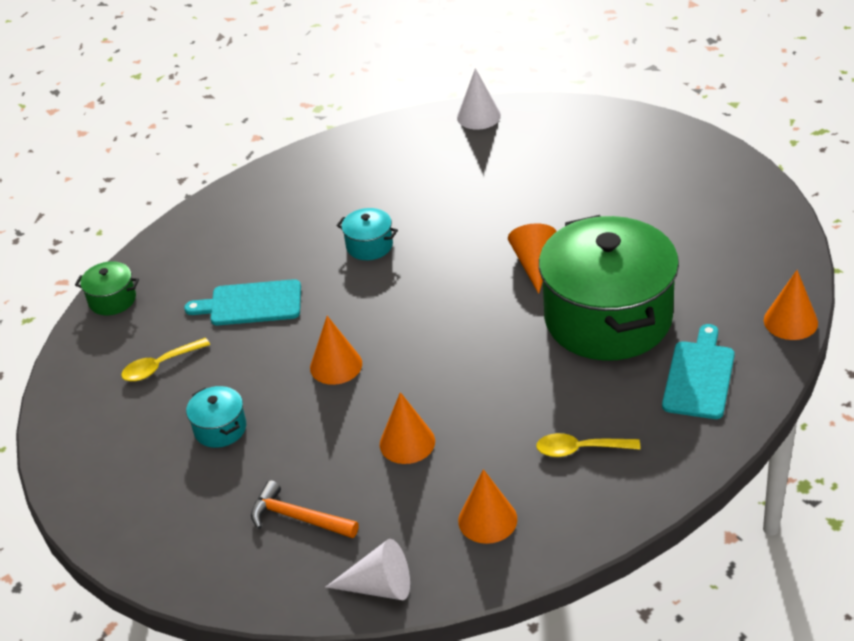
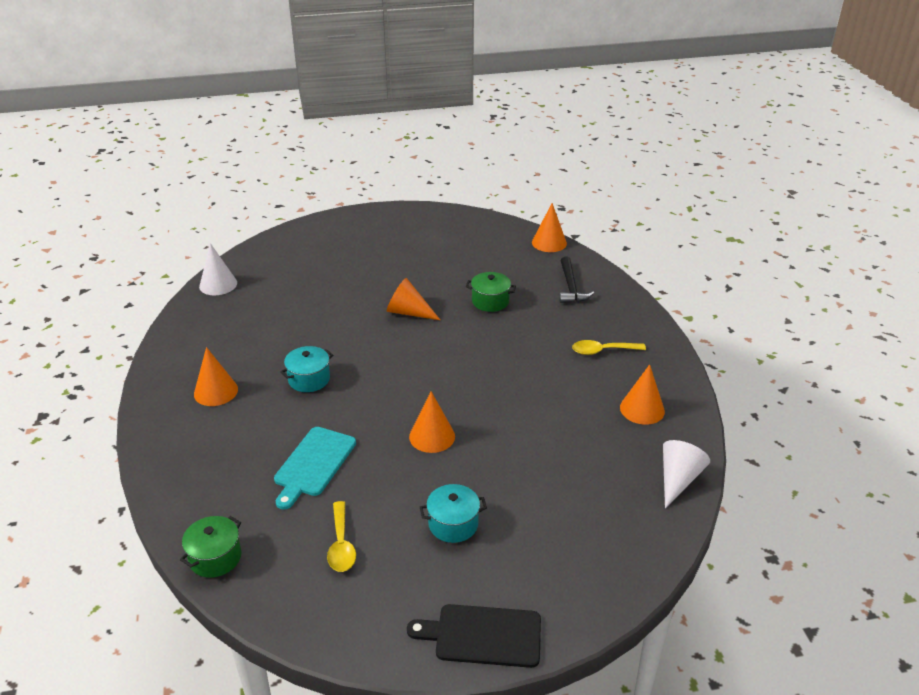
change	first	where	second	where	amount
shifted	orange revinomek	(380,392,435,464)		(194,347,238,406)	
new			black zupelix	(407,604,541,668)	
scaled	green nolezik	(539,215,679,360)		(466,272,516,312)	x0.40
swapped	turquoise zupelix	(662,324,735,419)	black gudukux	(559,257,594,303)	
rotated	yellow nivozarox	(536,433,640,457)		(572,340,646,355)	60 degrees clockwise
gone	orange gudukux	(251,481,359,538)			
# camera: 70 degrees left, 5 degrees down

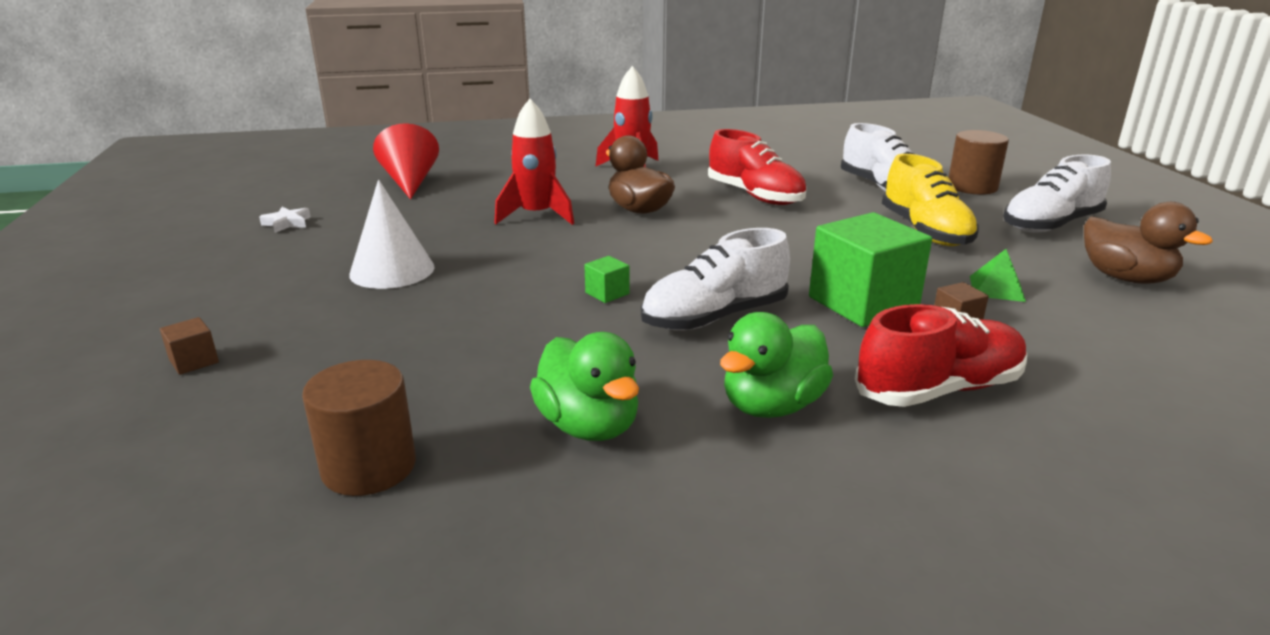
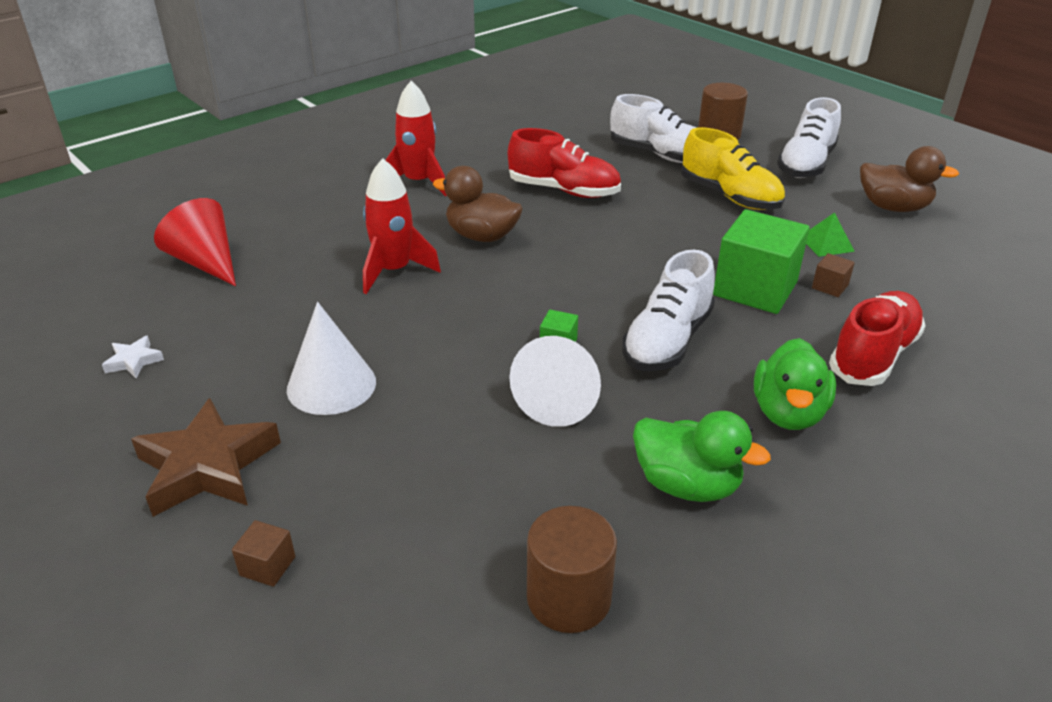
change	first	where	second	where	amount
new			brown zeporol	(131,398,281,517)	
new			white revinomek	(509,336,601,427)	
# camera: 30 degrees left, 10 degrees up

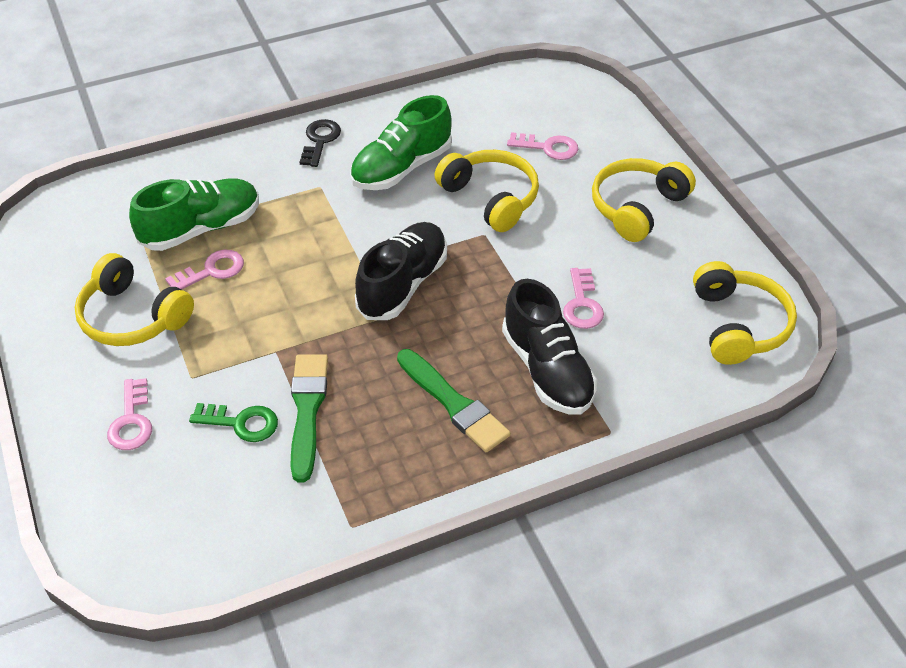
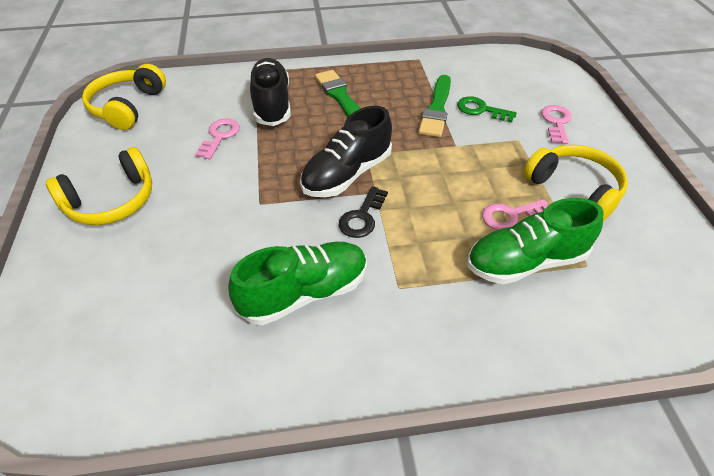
change	first	where	second	where	amount
shifted	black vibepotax	(299,119,341,167)		(339,186,388,238)	
gone	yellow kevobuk	(434,150,539,232)			
gone	pink vibepotax	(507,132,578,160)			
# camera: 165 degrees left, 0 degrees up

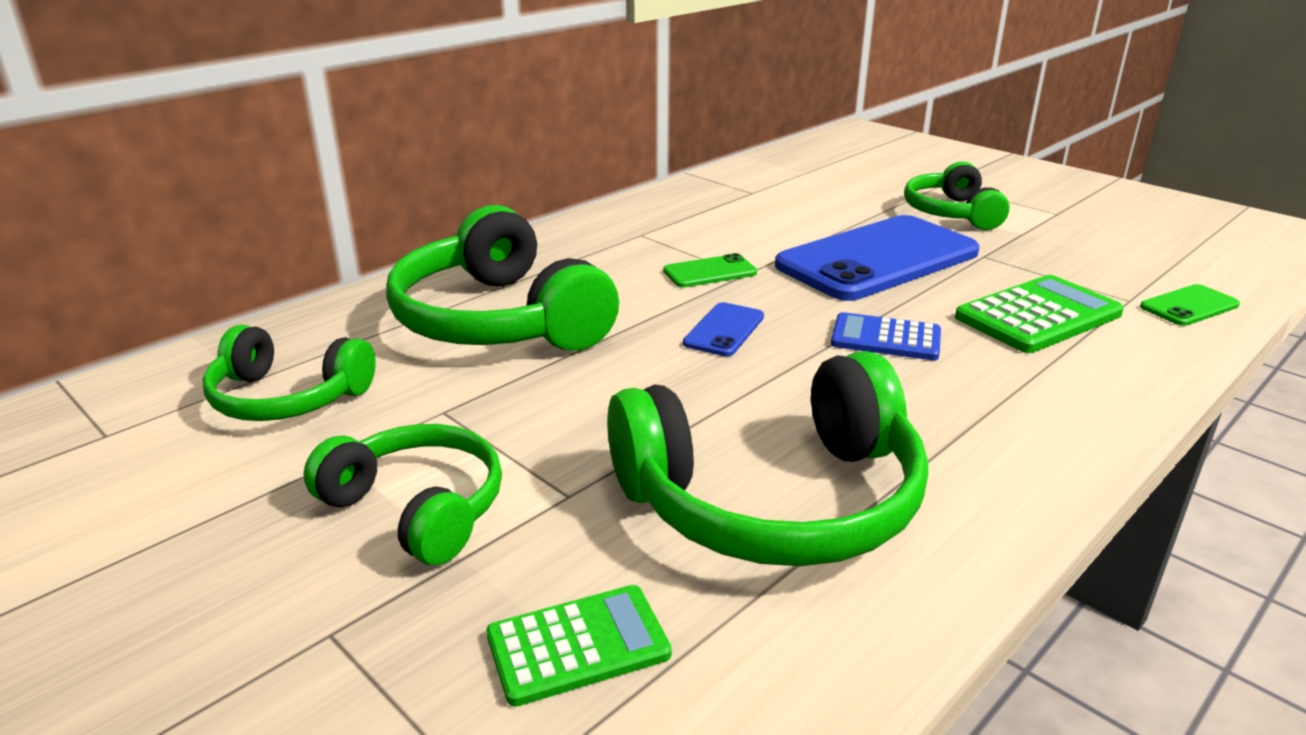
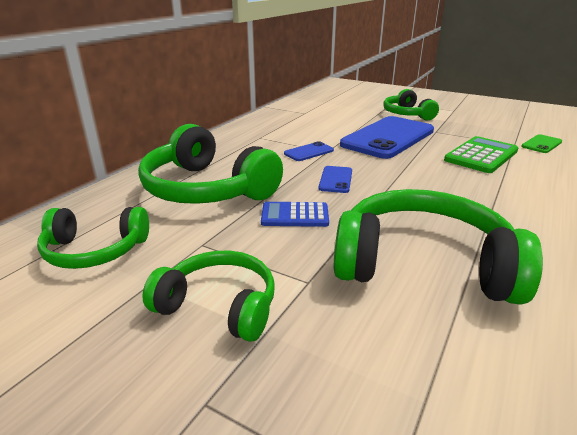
change	first	where	second	where	amount
shifted	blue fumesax	(831,312,941,360)		(261,202,329,227)	
repainted	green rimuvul	(663,253,757,288)	blue rimuvul	(284,141,334,161)	
rotated	green kevobuk	(607,351,928,566)		(334,189,543,305)	135 degrees counterclockwise
gone	green fumesax	(486,585,671,707)			
# camera: 15 degrees left, 0 degrees up

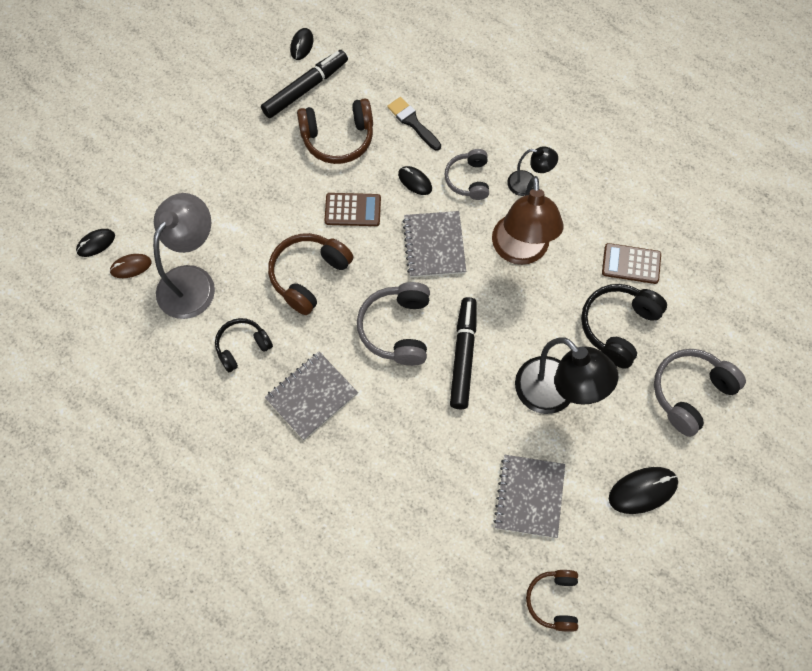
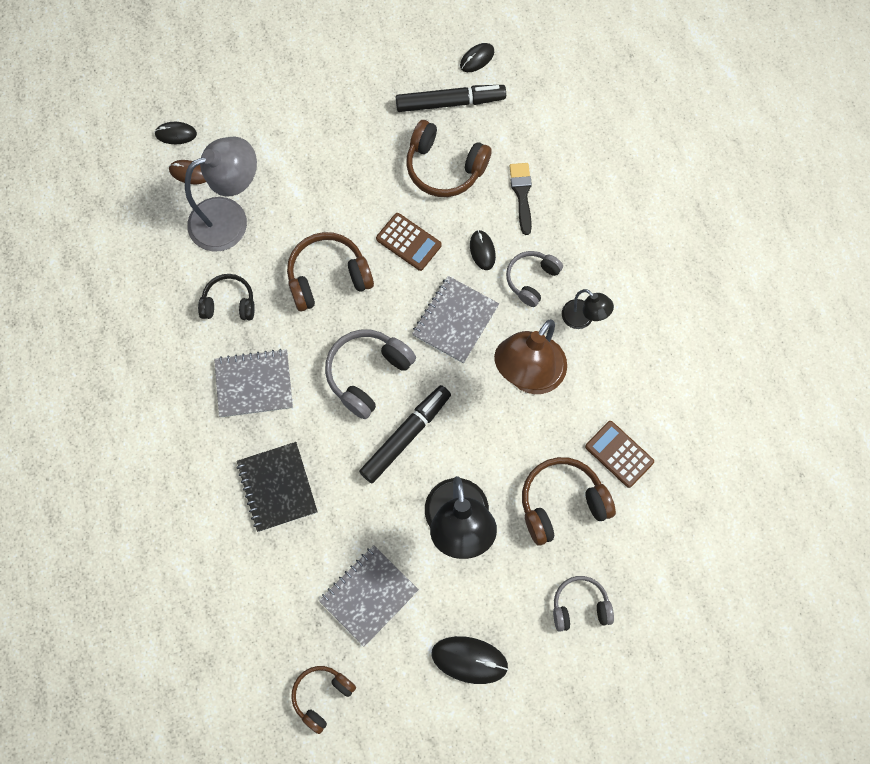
change	first	where	second	where	amount
new			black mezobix	(237,442,318,532)	
repainted	black kevobuk	(581,284,667,369)	brown kevobuk	(522,457,616,545)	
scaled	grey kevobuk	(654,349,746,437)		(553,576,614,632)	x0.66
# camera: 35 degrees right, 5 degrees up

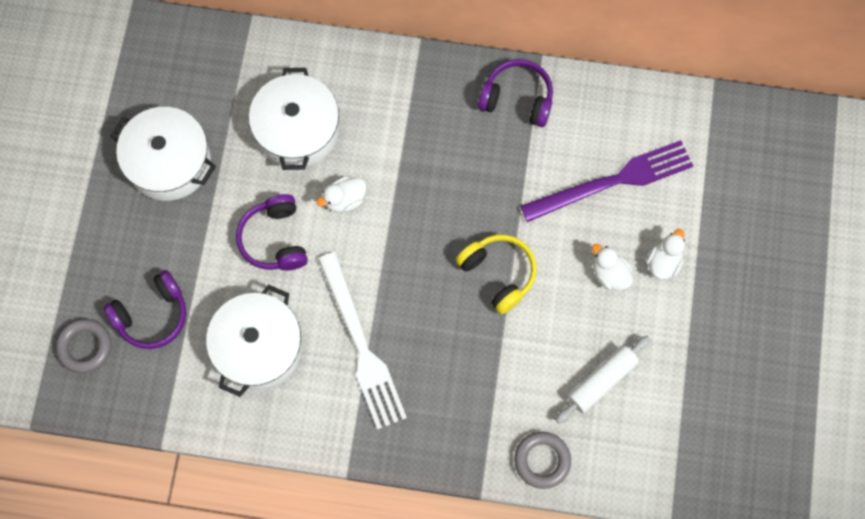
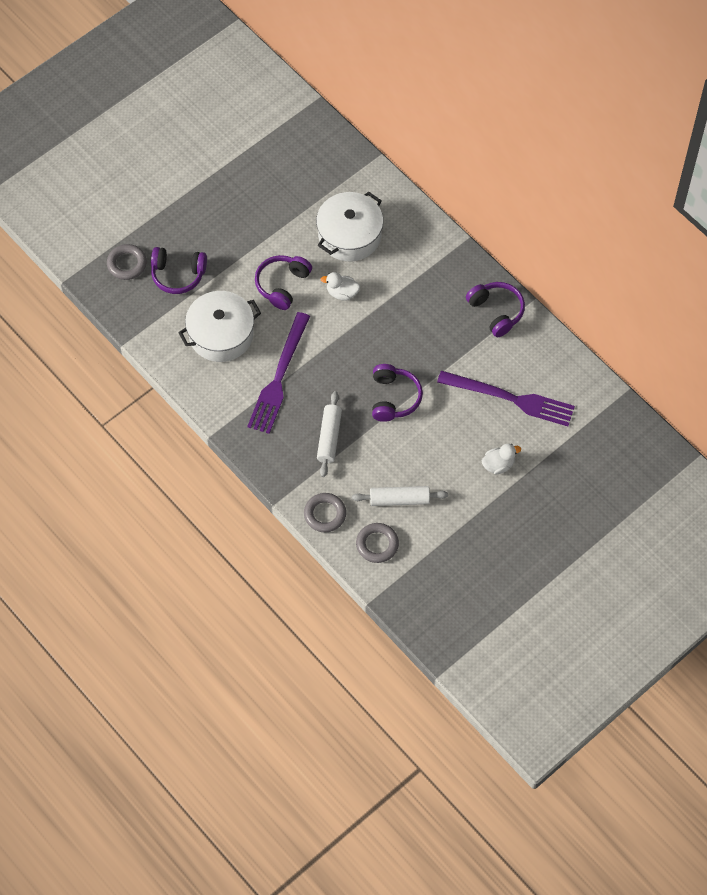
change	first	where	second	where	amount
repainted	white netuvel	(318,252,407,430)	purple netuvel	(247,312,310,434)	
new			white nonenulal	(317,391,342,477)	
new			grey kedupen	(356,523,399,563)	
repainted	yellow kevobuk	(456,234,537,314)	purple kevobuk	(372,364,423,422)	
gone	white nolezik	(111,107,216,201)			
gone	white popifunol	(592,244,633,290)			
# camera: 40 degrees right, 10 degrees down

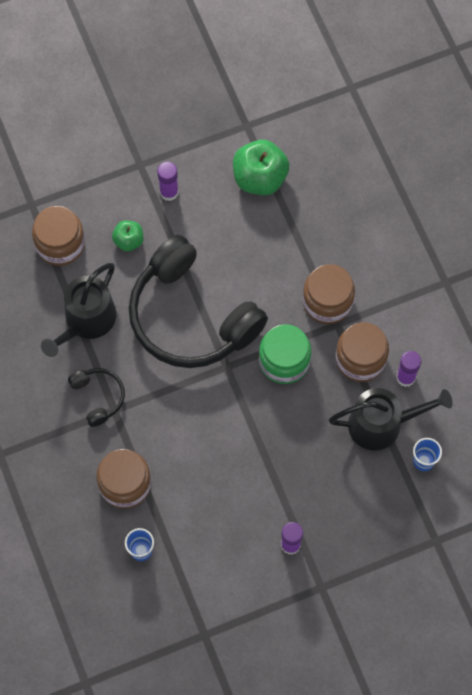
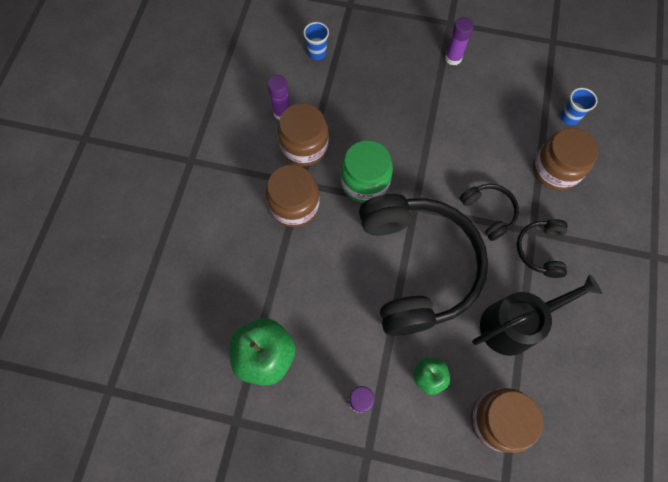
change	first	where	second	where	amount
new			black kevobuk	(460,184,519,241)	
gone	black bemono	(329,388,453,451)			
# camera: 145 degrees left, 0 degrees up

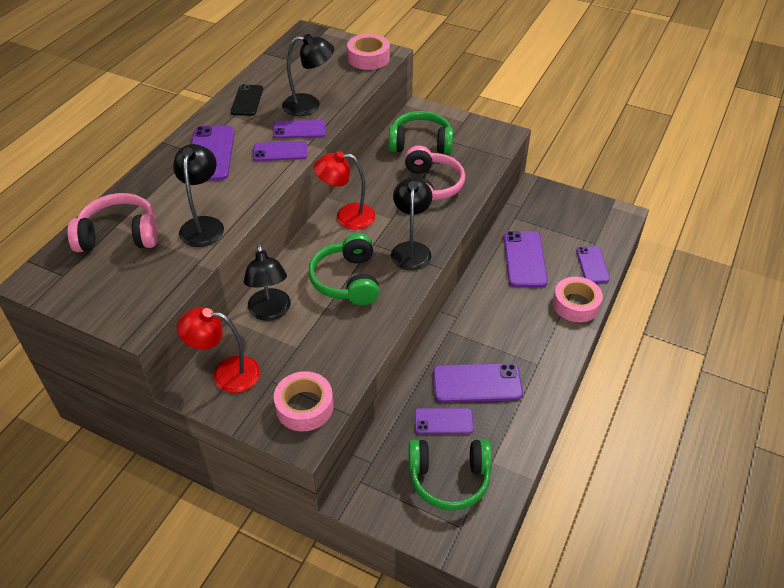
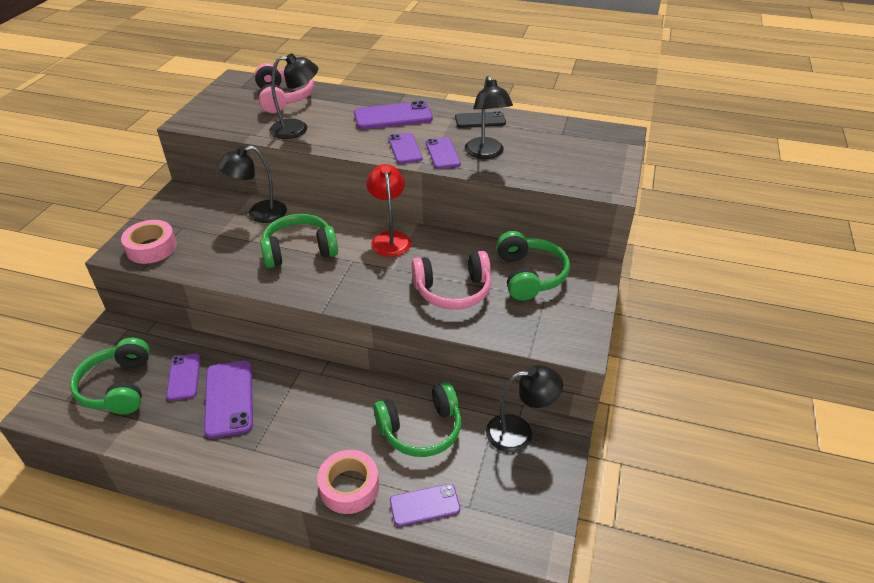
change	first	where	second	where	amount
swapped	purple rimuvul	(504,231,548,287)	green kevobuk	(373,382,461,457)	
shifted	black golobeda	(391,177,432,270)		(486,365,563,452)	
gone	red golobeda	(177,307,260,393)			
gone	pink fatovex	(347,34,390,70)			
# camera: 80 degrees right, 5 degrees down

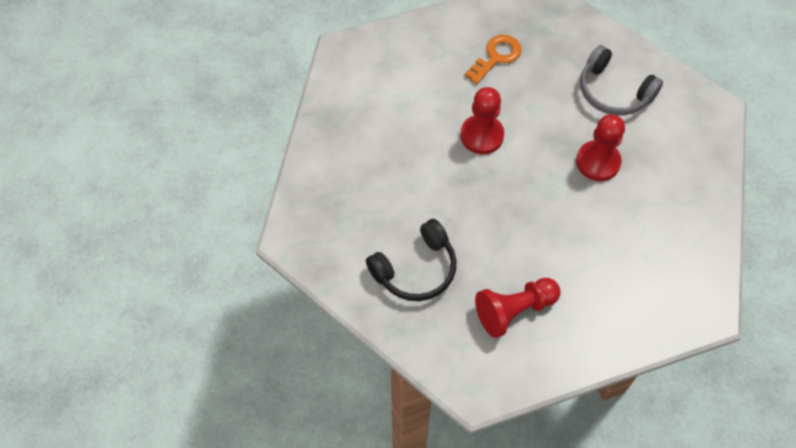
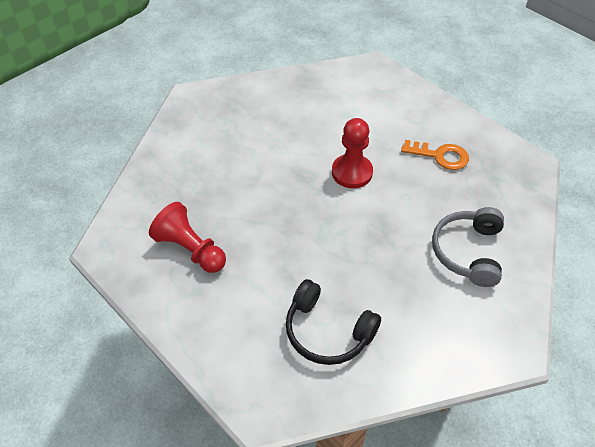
change	first	where	second	where	amount
shifted	black kevobuk	(366,219,456,301)		(286,279,381,365)	
gone	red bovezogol	(576,114,625,181)			
# camera: 65 degrees right, 10 degrees down

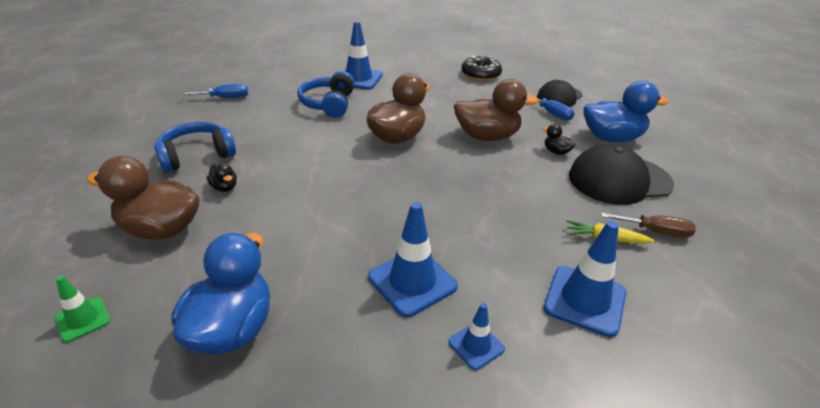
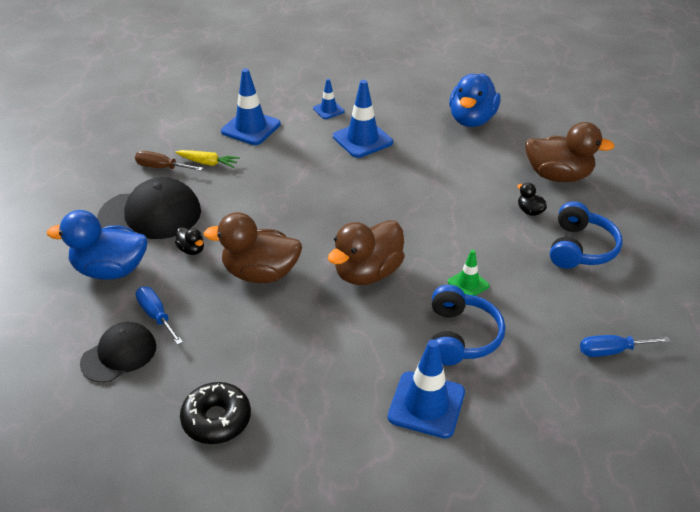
change	first	where	second	where	amount
shifted	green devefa	(55,276,110,342)		(448,250,489,296)	
rotated	blue kevobuk	(154,122,236,173)		(550,201,623,269)	45 degrees counterclockwise
# camera: 175 degrees left, 5 degrees up

